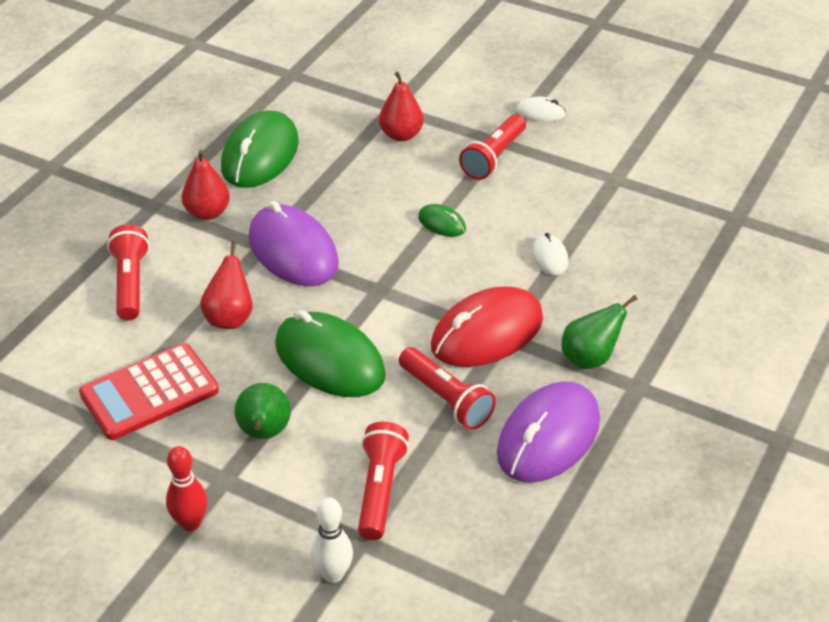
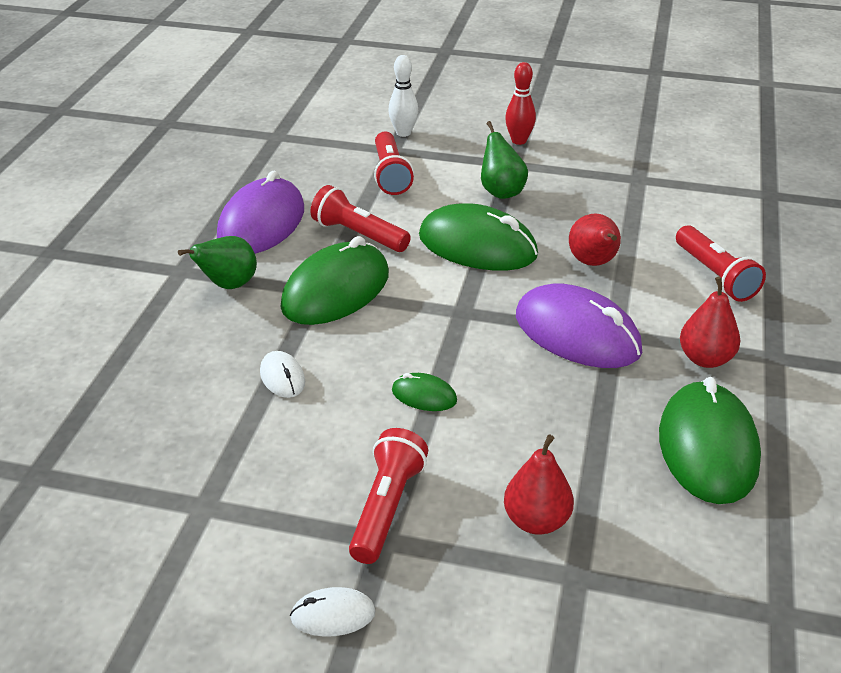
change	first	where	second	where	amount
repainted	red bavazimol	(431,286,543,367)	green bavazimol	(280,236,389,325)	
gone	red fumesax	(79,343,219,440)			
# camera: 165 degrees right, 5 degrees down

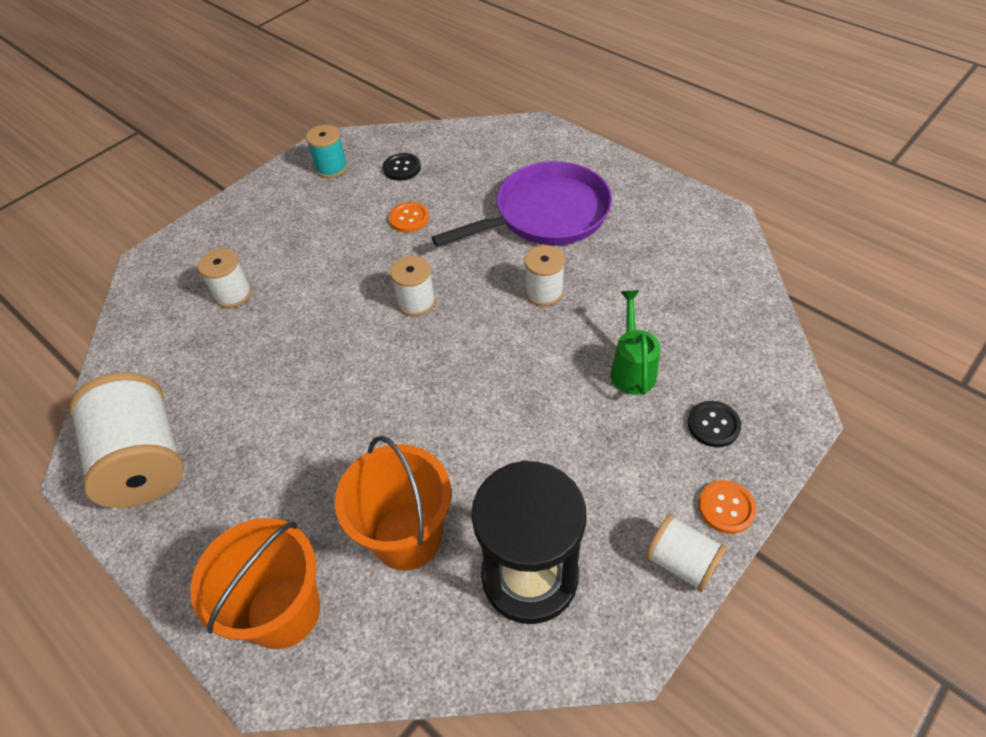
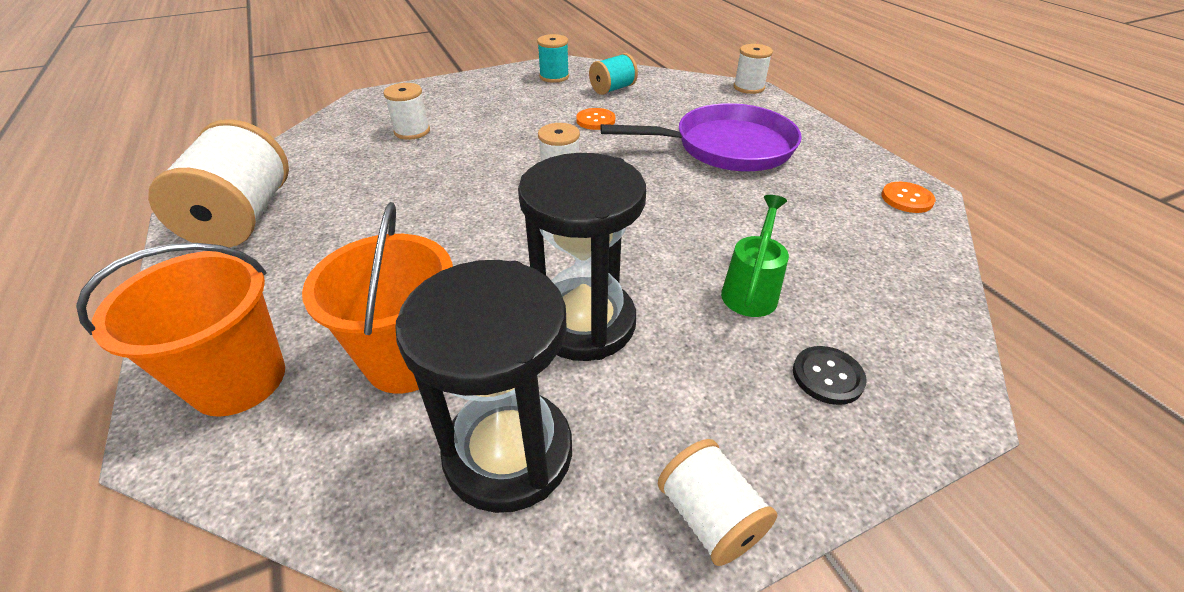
change	first	where	second	where	amount
new			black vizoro	(518,153,646,361)	
swapped	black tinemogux	(383,153,421,181)	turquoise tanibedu	(589,53,638,95)	
shifted	white tanibedu	(524,245,565,306)		(734,44,773,94)	
shifted	orange tinemogux	(698,480,756,534)		(881,182,935,213)	
# camera: 20 degrees right, 10 degrees down

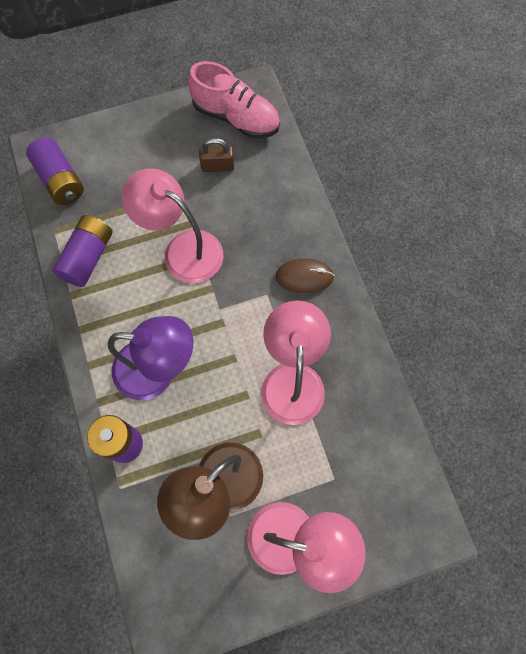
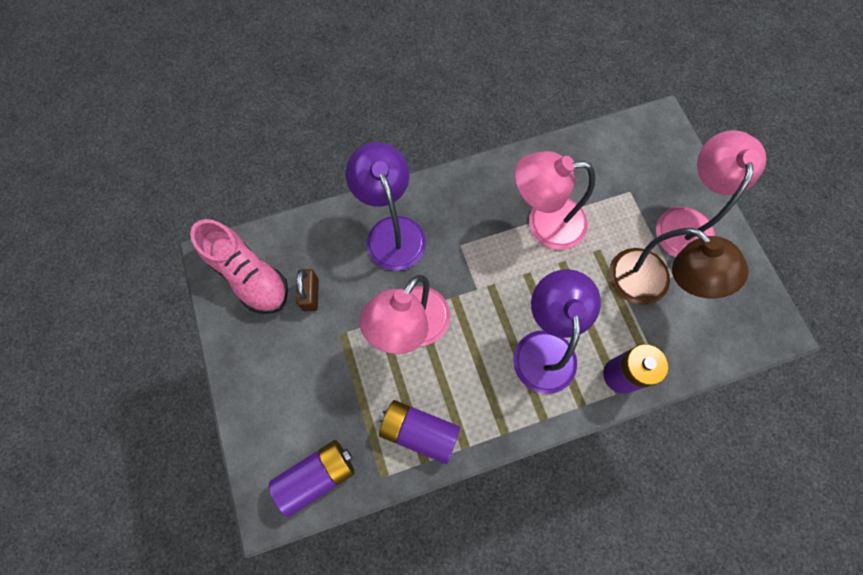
change	first	where	second	where	amount
rotated	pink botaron	(188,61,280,139)		(190,219,288,314)	105 degrees clockwise
new			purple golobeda	(346,142,426,271)	
gone	brown bavazimol	(275,258,334,293)			
# camera: 90 degrees left, 0 degrees up

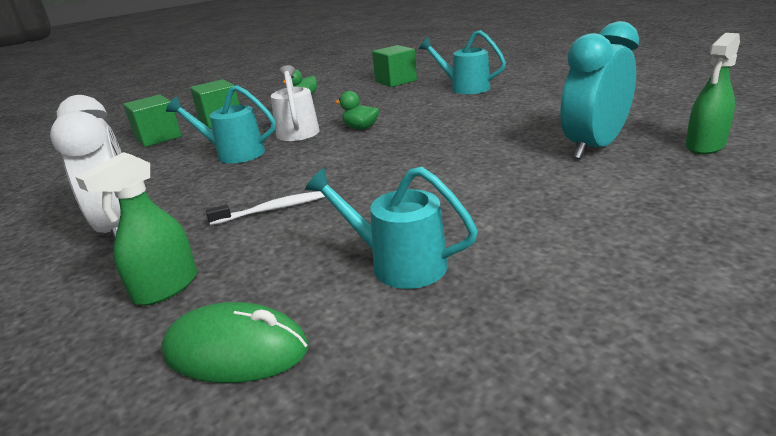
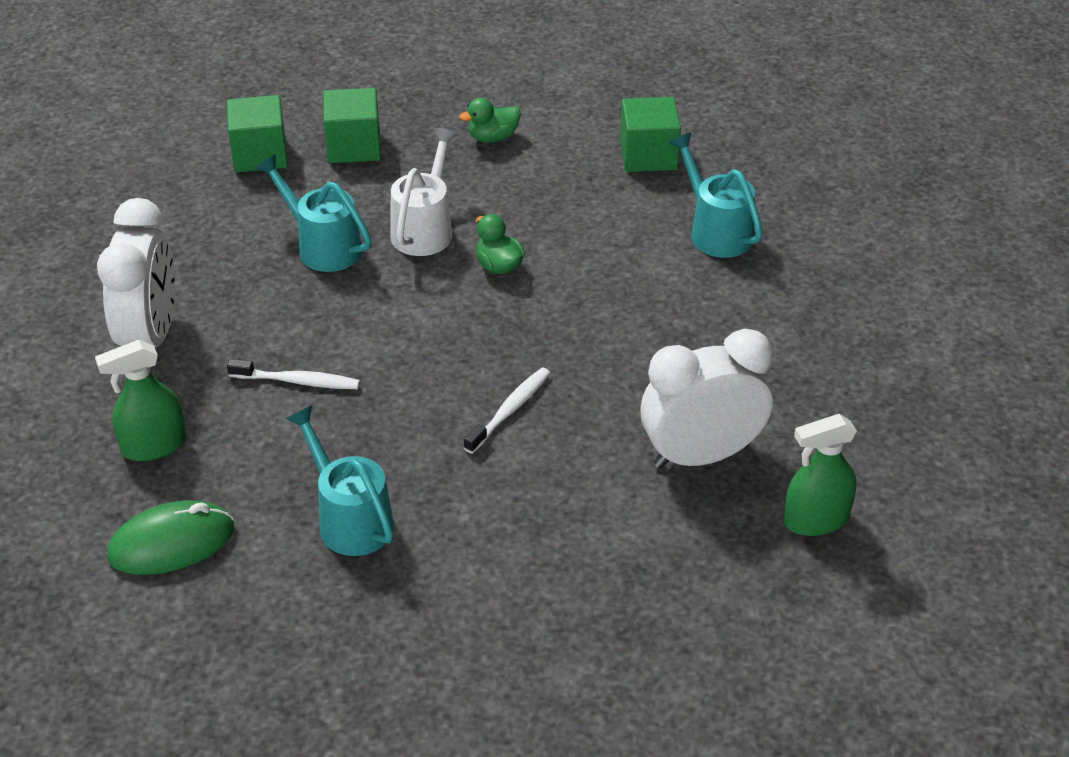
change	first	where	second	where	amount
rotated	green bavazimol	(161,302,309,383)		(107,500,234,575)	60 degrees counterclockwise
new			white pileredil	(464,368,550,454)	
repainted	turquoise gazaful	(560,21,639,159)	white gazaful	(640,329,773,469)	
# camera: 25 degrees right, 15 degrees up

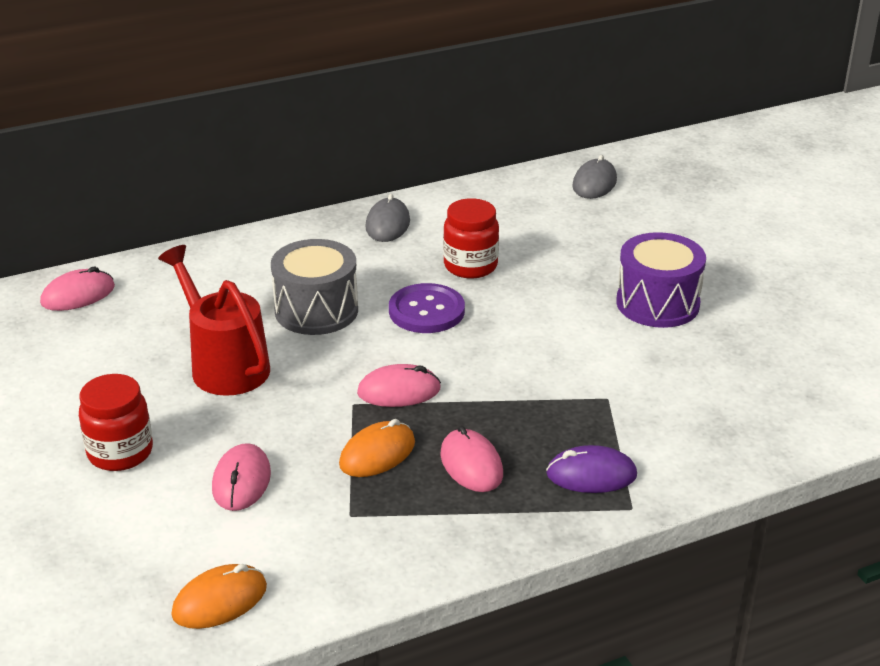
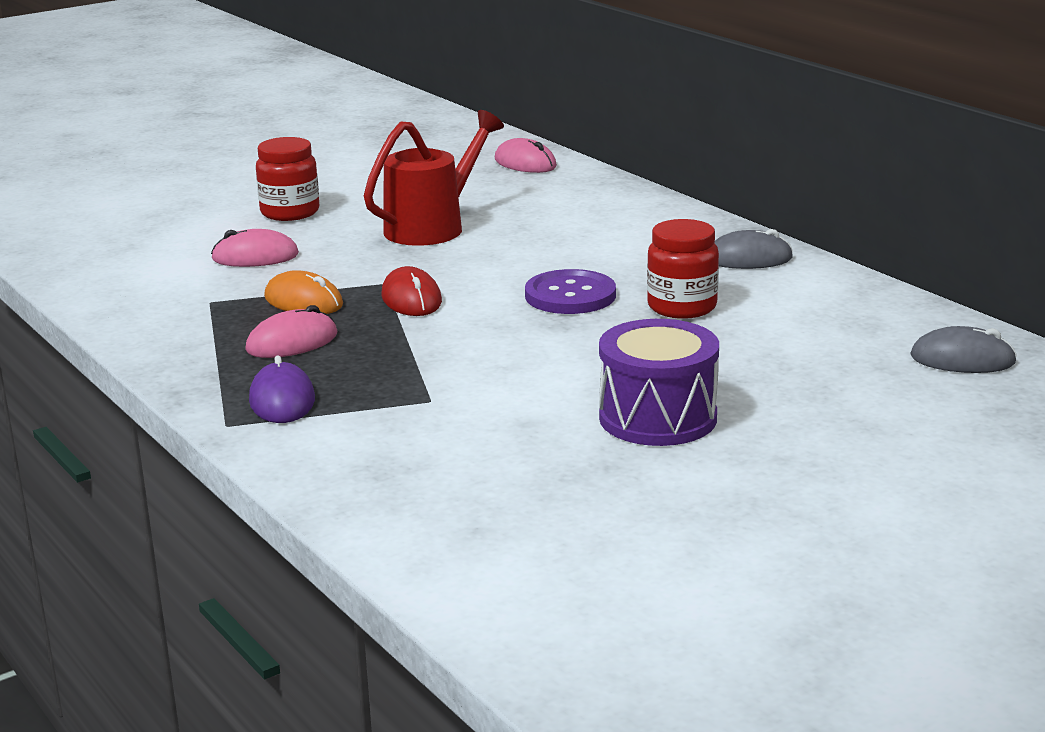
change	first	where	second	where	amount
repainted	pink bavazimol	(357,364,441,407)	red bavazimol	(382,266,442,316)	
gone	orange bavazimol	(171,564,267,629)			
gone	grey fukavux	(271,239,358,335)			
# camera: 80 degrees right, 10 degrees down

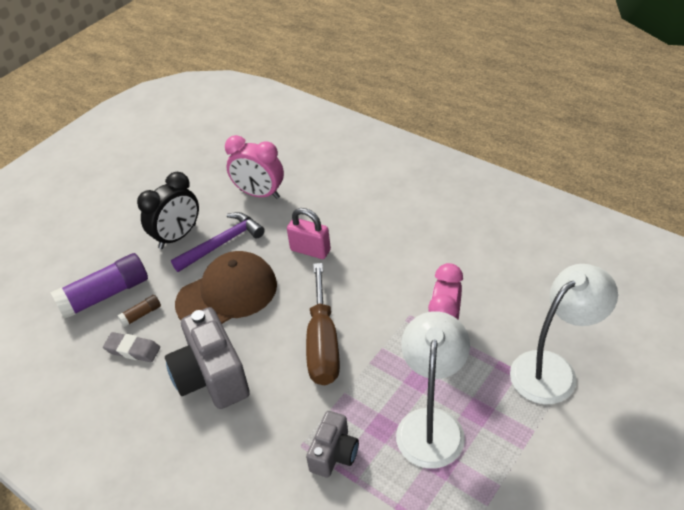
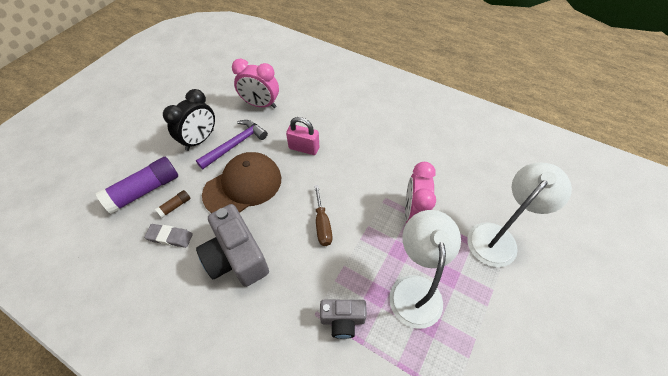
change	first	where	second	where	amount
scaled	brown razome	(306,263,340,385)		(314,185,332,246)	x0.59
rotated	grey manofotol	(306,411,359,478)		(320,300,367,339)	75 degrees clockwise
# camera: 10 degrees left, 10 degrees up

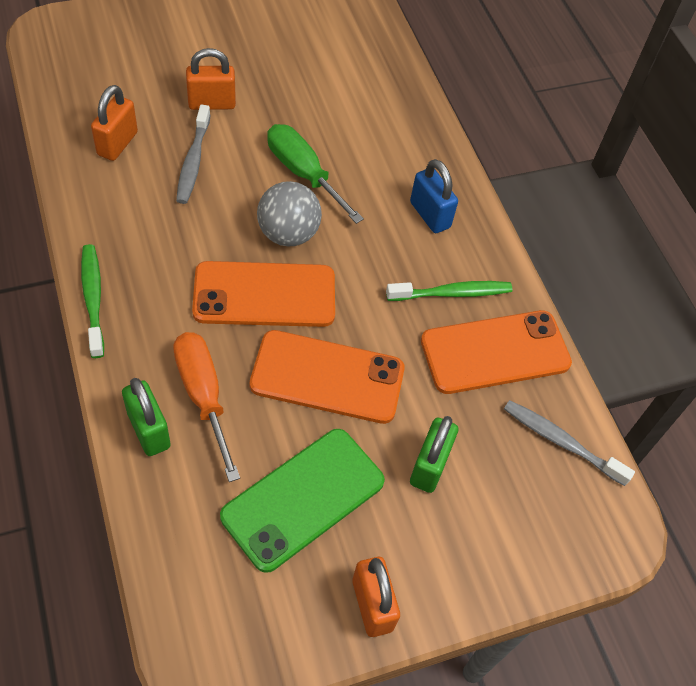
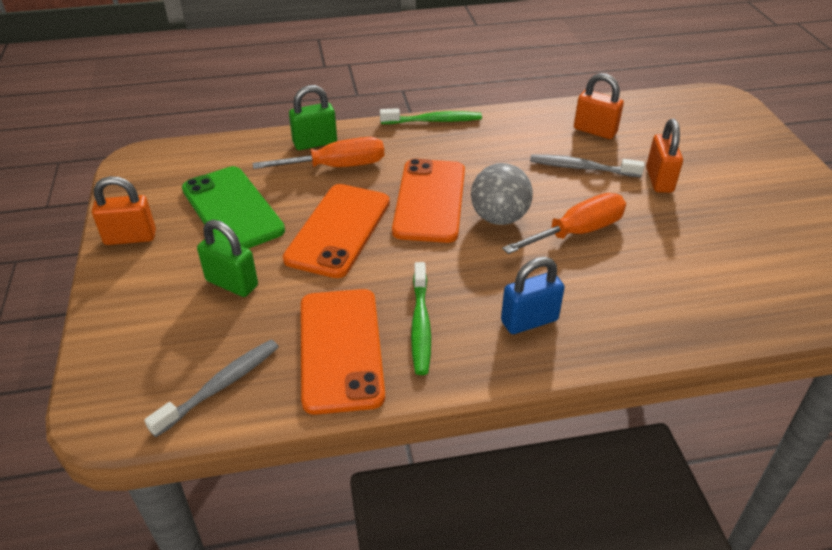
change	first	where	second	where	amount
repainted	green razome	(267,124,364,224)	orange razome	(502,193,626,254)	
# camera: 105 degrees right, 15 degrees down

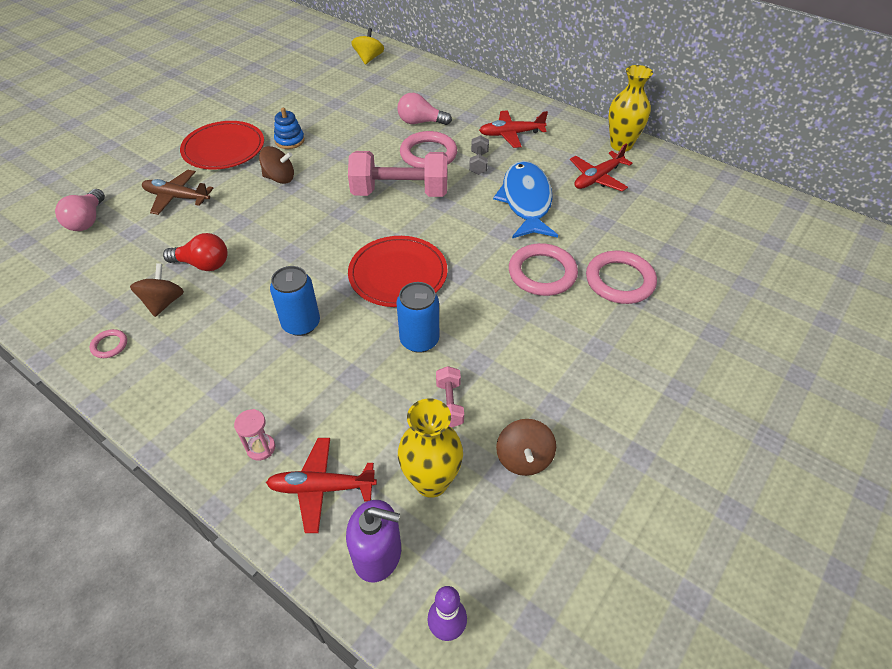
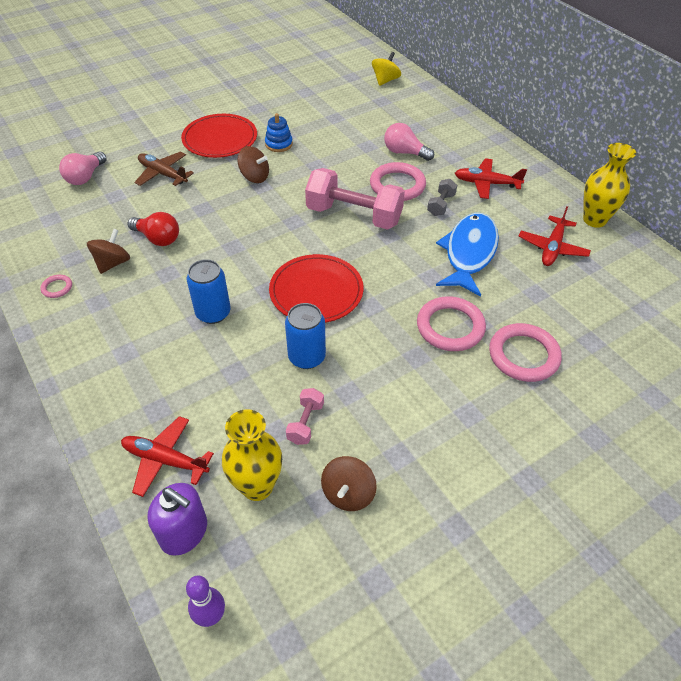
change	first	where	second	where	amount
rotated	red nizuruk	(570,144,633,192)		(518,206,591,266)	45 degrees counterclockwise
gone	pink vizoro	(234,409,275,460)			
# camera: 20 degrees right, 0 degrees up

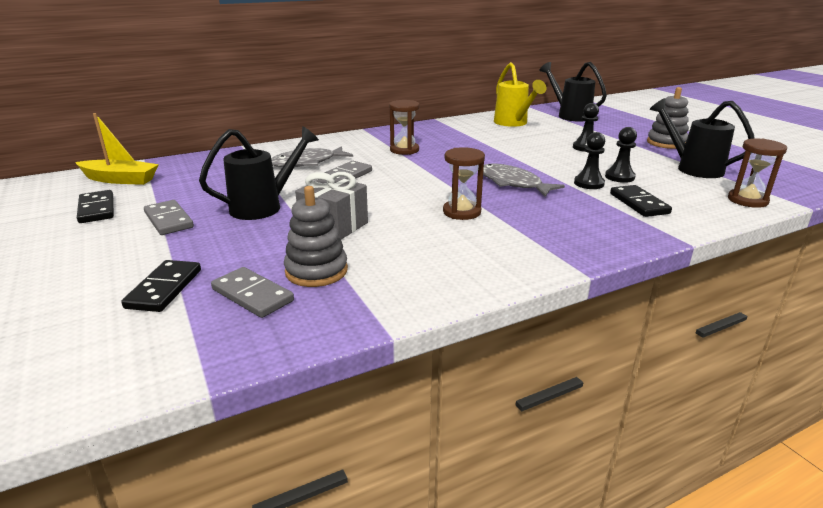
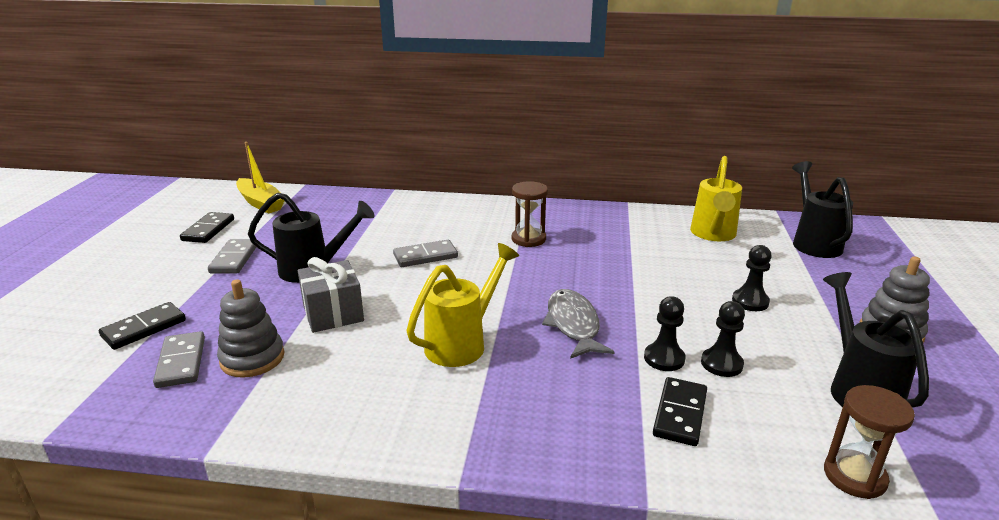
change	first	where	second	where	amount
swapped	brown vizoro	(443,147,485,220)	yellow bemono	(406,243,519,367)	
gone	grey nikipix	(271,146,353,167)			
# camera: 35 degrees right, 0 degrees up

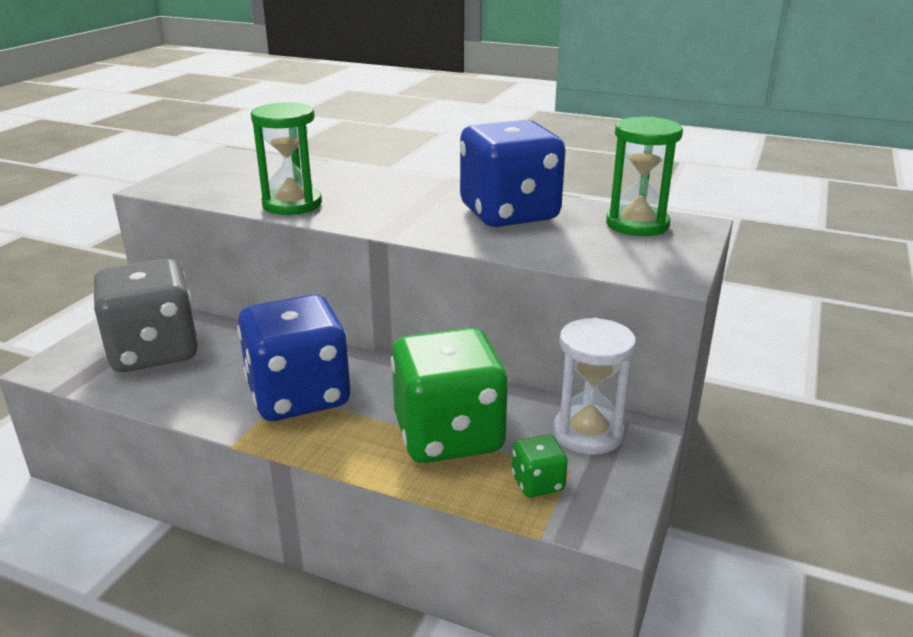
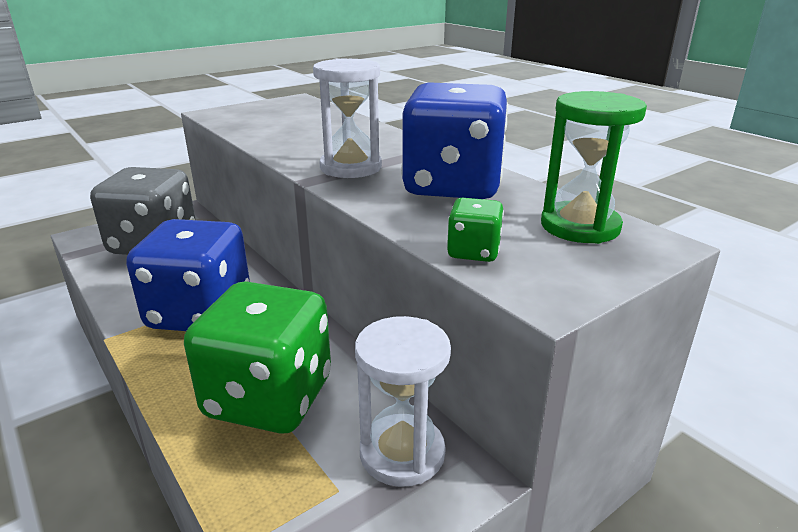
change	first	where	second	where	amount
new			white vizoro	(313,58,382,178)	
shifted	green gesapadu	(512,434,568,497)		(447,198,504,262)	
gone	green vizoro	(251,102,322,215)			
# camera: 30 degrees right, 0 degrees up

